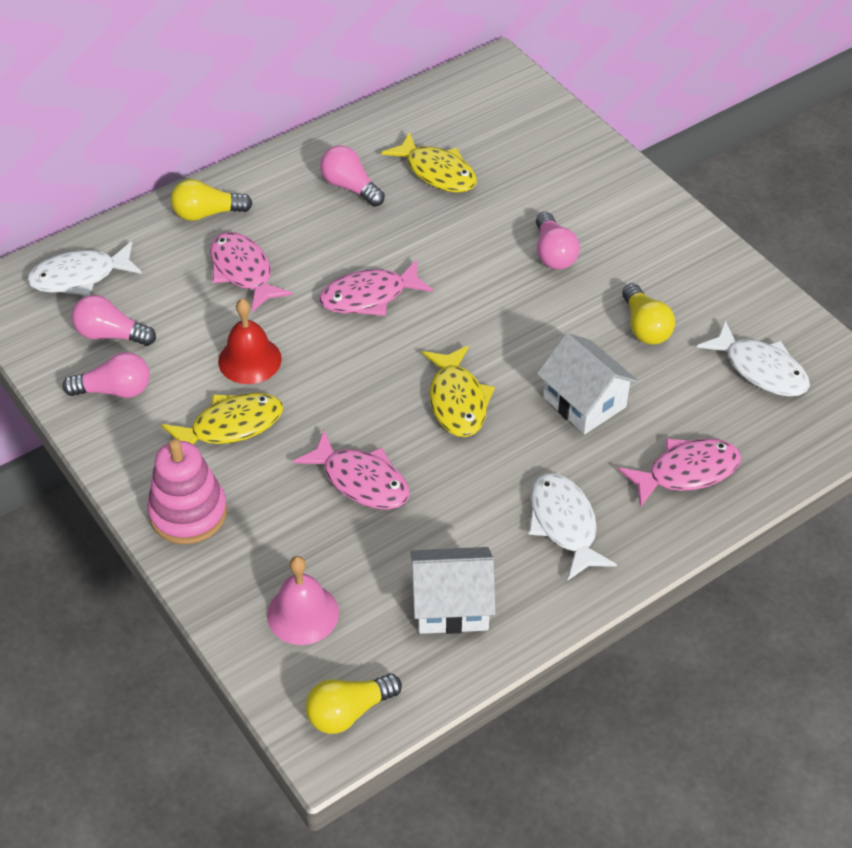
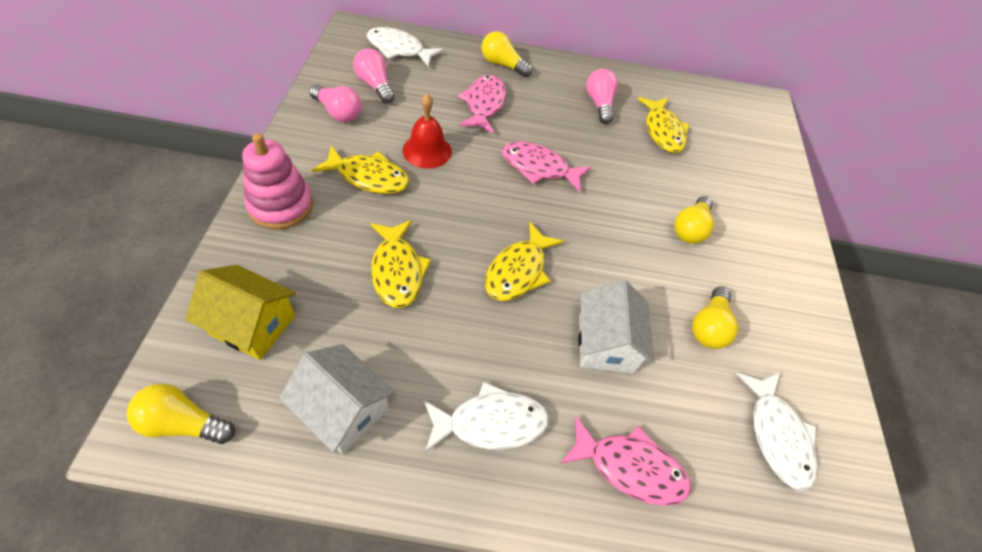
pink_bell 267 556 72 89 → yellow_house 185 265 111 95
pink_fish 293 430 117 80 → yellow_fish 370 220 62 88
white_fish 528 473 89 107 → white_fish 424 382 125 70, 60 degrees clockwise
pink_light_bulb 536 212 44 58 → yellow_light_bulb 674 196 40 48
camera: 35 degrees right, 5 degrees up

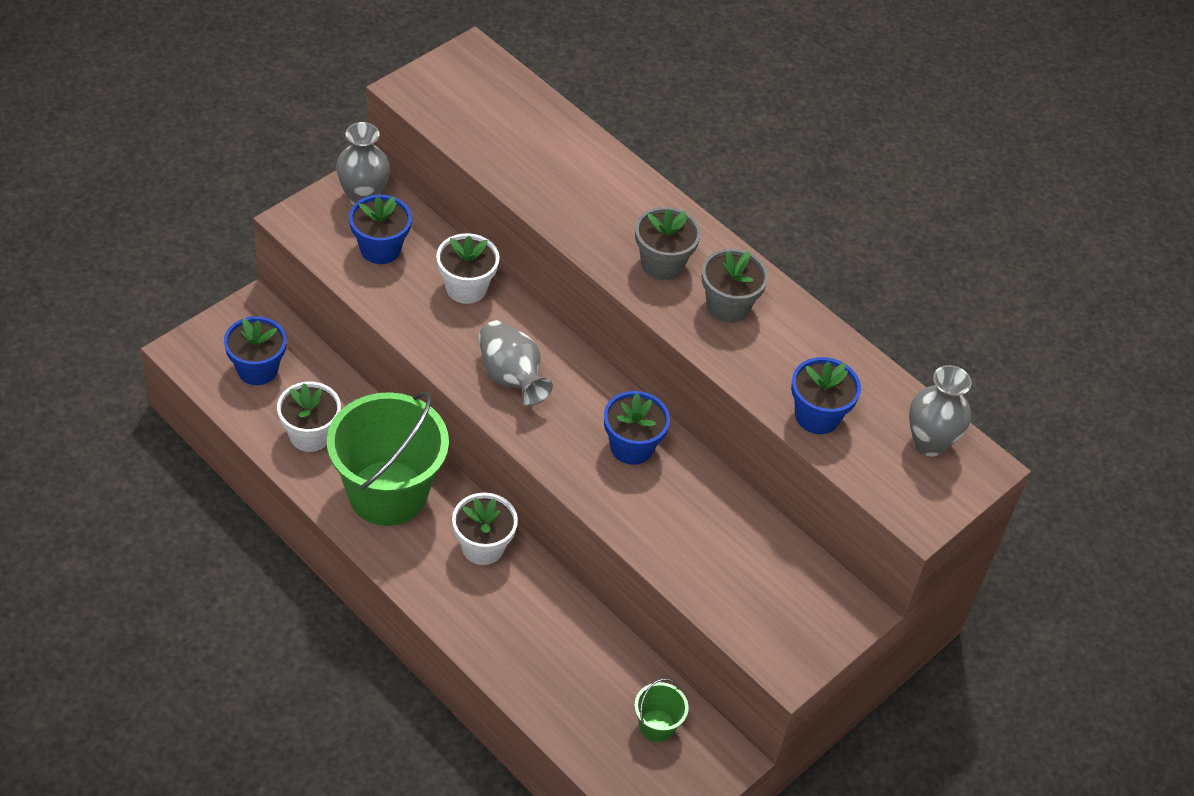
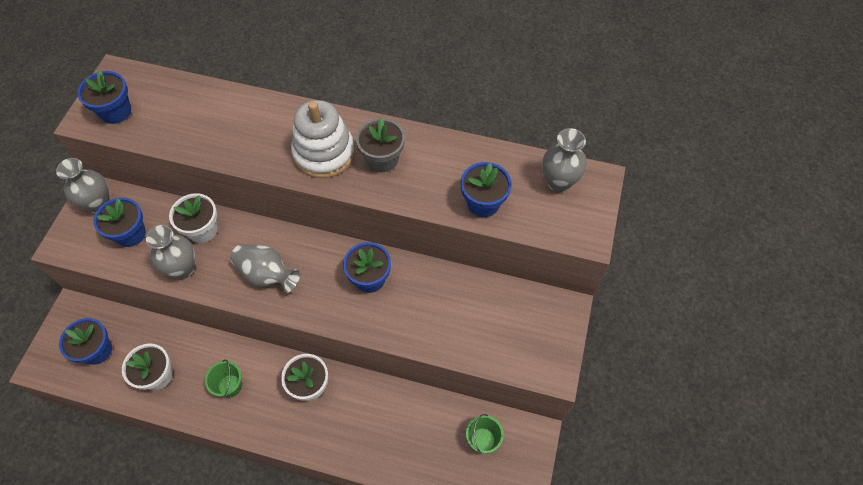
green_bucket 327 391 122 135 → green_bucket 205 360 37 38, x0.42
grey_flower_pot 635 207 66 73 → white_stacking_toy 291 100 64 78
- → blue_flower_pot 77 71 54 53
- → grey_vase 146 225 49 54
camera: 25 degrees left, 10 degrees up

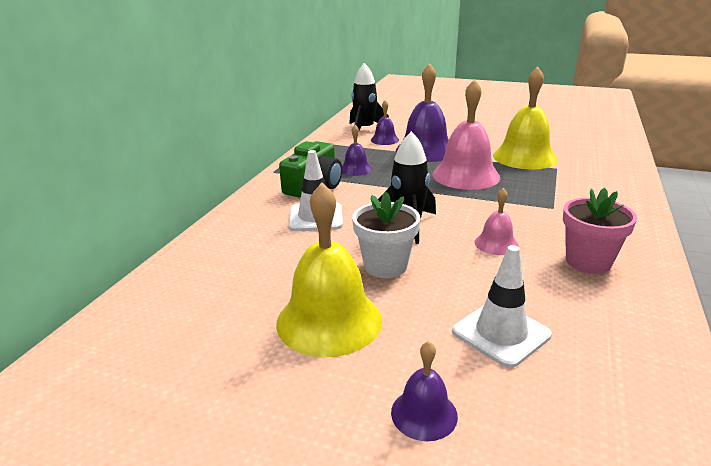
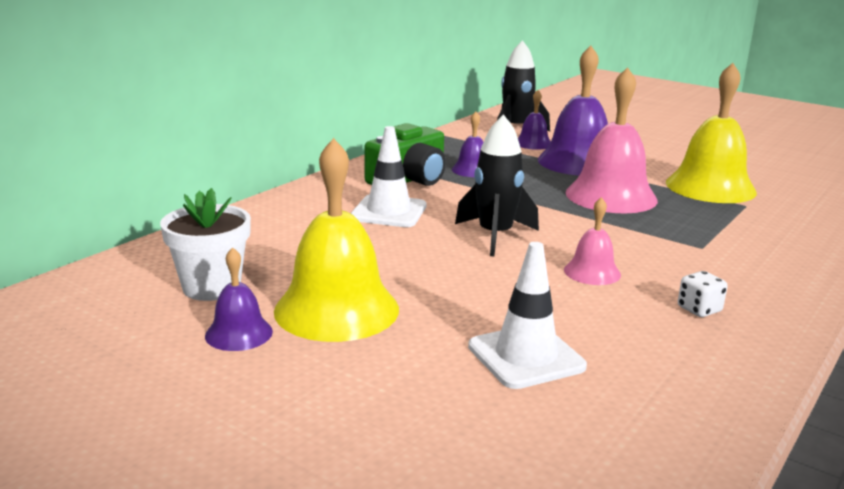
white_flower_pot 352 192 68 86 → white_flower_pot 160 188 91 113, relocated
purple_bell 391 341 67 100 → purple_bell 205 247 68 104, relocated
pink_flower_pot 563 188 74 86 → white_dice 678 271 50 46
camera: 15 degrees right, 5 degrees down

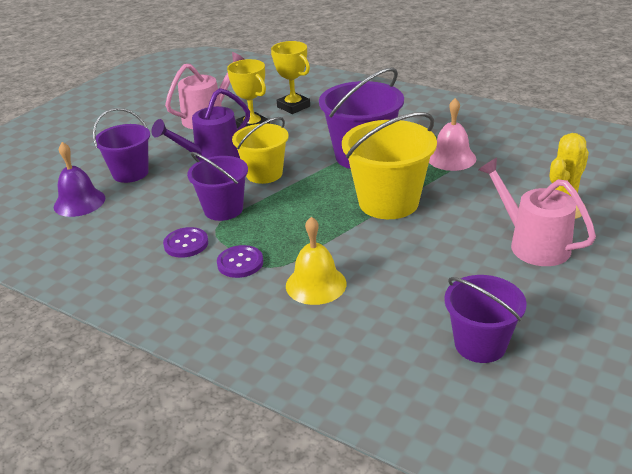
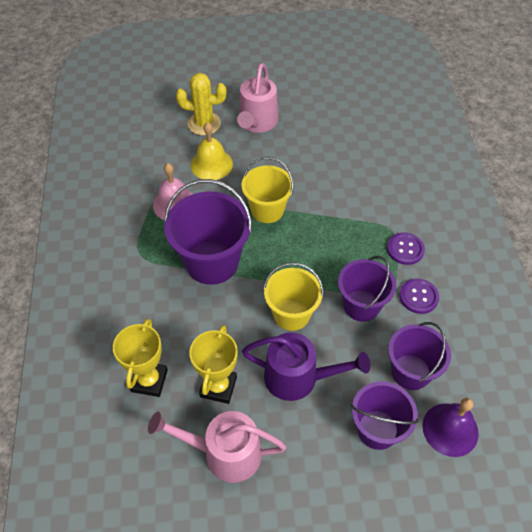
yellow_bell 286 217 61 88 → yellow_bell 191 122 42 58, relocated
yellow_bucket 342 112 95 107 → yellow_bucket 242 157 52 66, x0.66
purple_bucket 444 275 83 88 → purple_bucket 388 322 63 68, relocated
camera: 130 degrees left, 20 degrees up

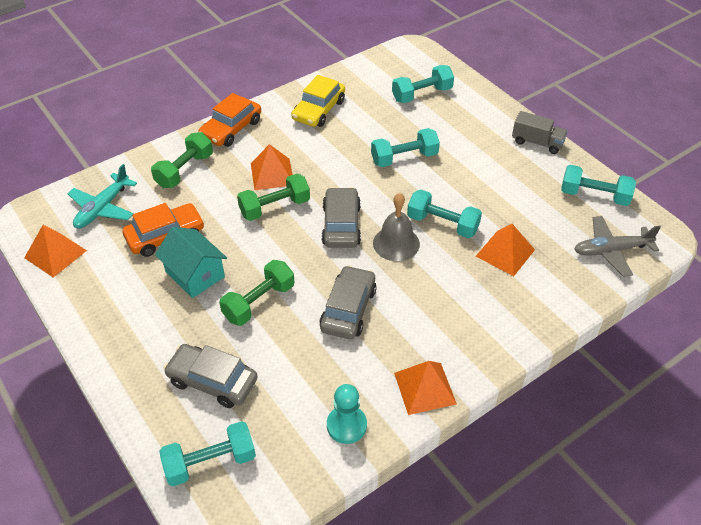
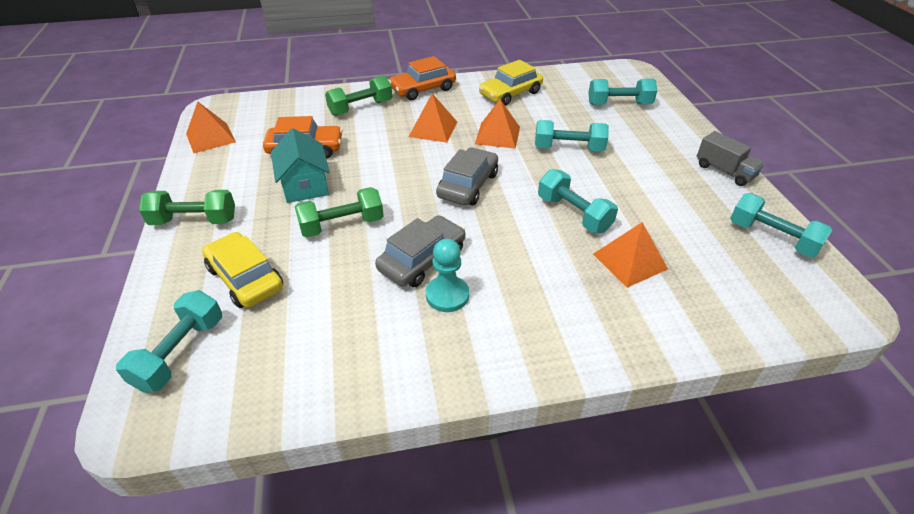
turquoise_plane 67 164 70 64 → -
turquoise_dumbbell 159 421 97 65 → turquoise_dumbbell 116 290 106 103, 75 degrees counterclockwise
grey_car 164 344 94 64 → yellow_car 202 232 81 76
green_dumbbell 237 174 73 47 → green_dumbbell 139 190 96 35, relocated
turquoise_pawn 327 384 40 60 → turquoise_pawn 426 239 43 73, relocated
grey_bell 373 193 47 68 → -
orange_pyramid 394 361 63 54 → orange_pyramid 475 99 45 50, relocated
grey_plane 574 216 87 61 → -
camera: 25 degrees right, 5 degrees down

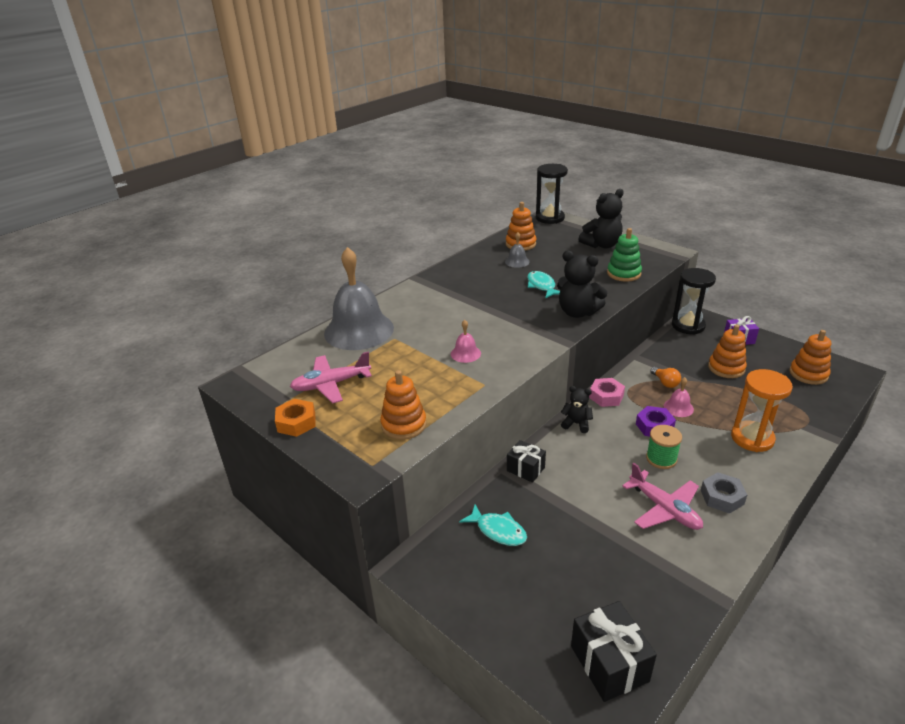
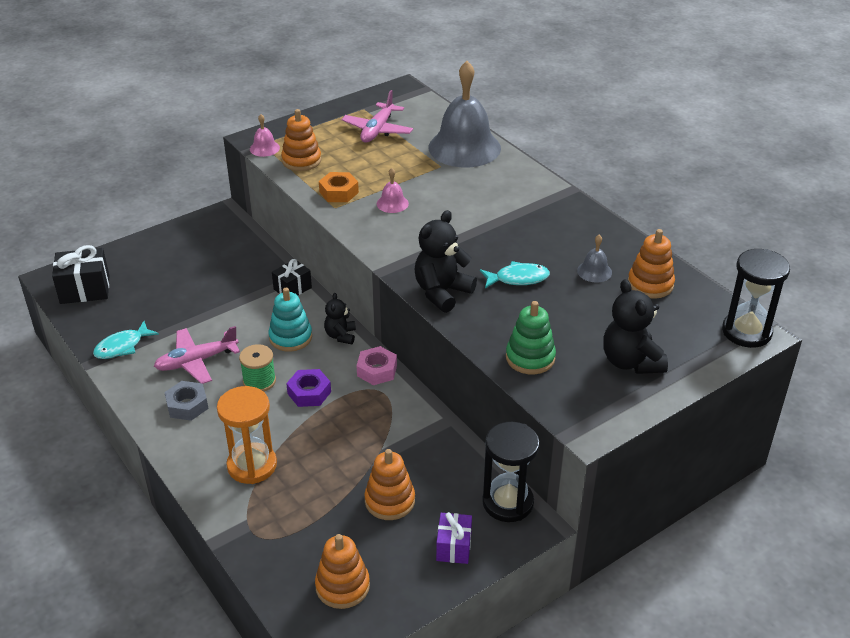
orange_nut 275 399 41 38 → orange_nut 319 172 40 30, relocated
pink_plane 290 351 82 52 → pink_plane 342 90 71 53, 150 degrees counterclockwise
turquoise_fish 459 504 68 42 → turquoise_fish 93 321 66 38, relocated
black_teddy_bear 561 386 32 47 → black_teddy_bear 324 293 32 51, 150 degrees clockwise
orange_light_bulb 651 367 30 21 → -
pink_bell 664 377 30 40 → pink_bell 250 114 30 43, relocated
- → turquoise_stacking_toy 268 288 44 64
camera: 100 degrees right, 5 degrees up

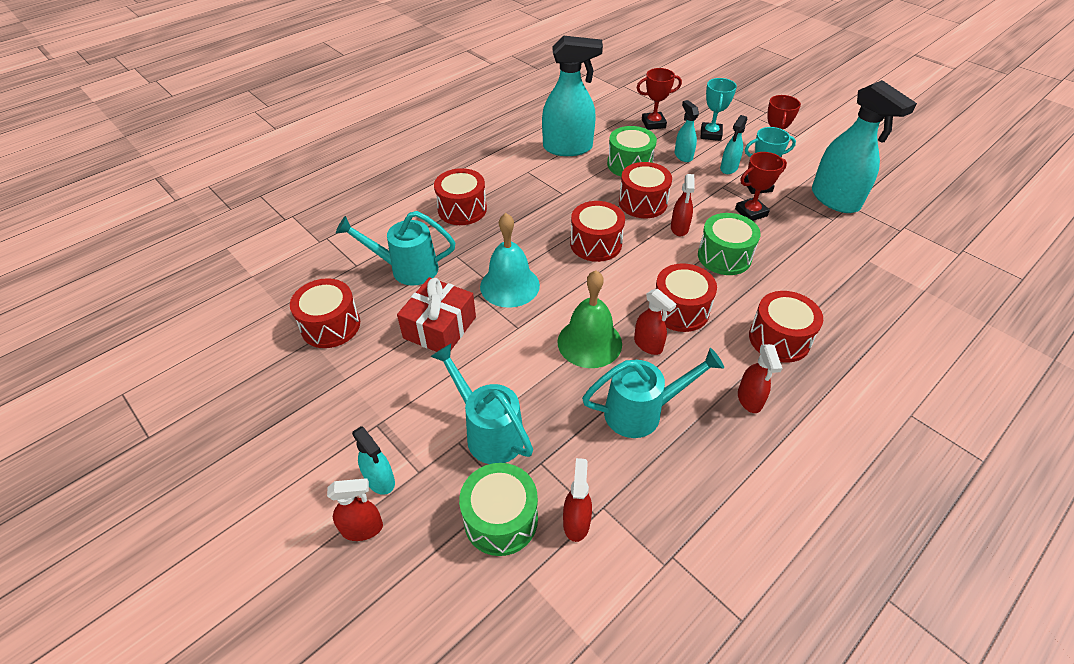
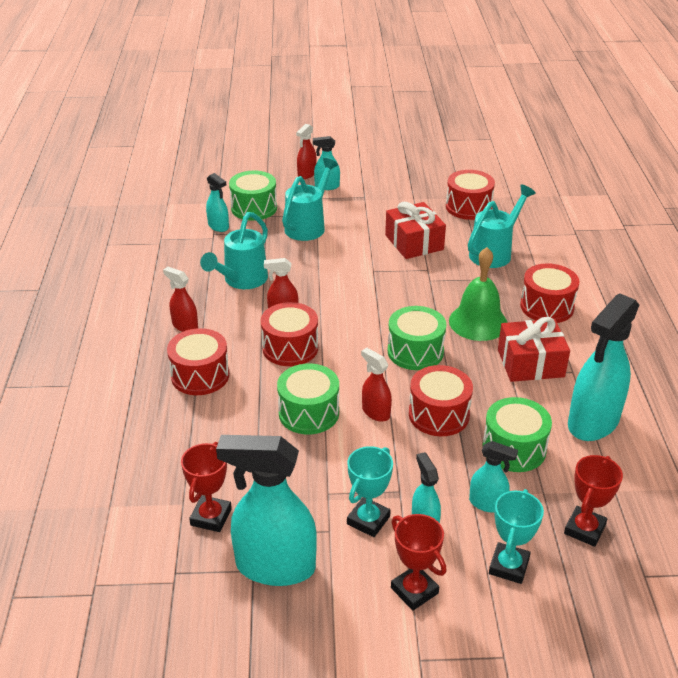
turquoise_watering_can 430 344 103 120 → turquoise_watering_can 282 158 56 83, 60 degrees counterclockwise
turquoise_bell 480 213 60 95 → -
green_bell 557 270 65 98 → green_bell 449 247 59 94, relocated
red_spray_bottle 563 458 29 84 → turquoise_spray_bottle 206 173 23 59
red_drum 570 201 55 61 → green_drum 388 306 58 64
turquoise_trophy 701 78 36 63 → turquoise_trophy 489 489 55 95, 60 degrees clockwise
red_trophy 735 152 52 69 → red_trophy 181 442 51 90, relocated
- → red_gift 498 317 72 65
camera: 130 degrees right, 10 degrees down

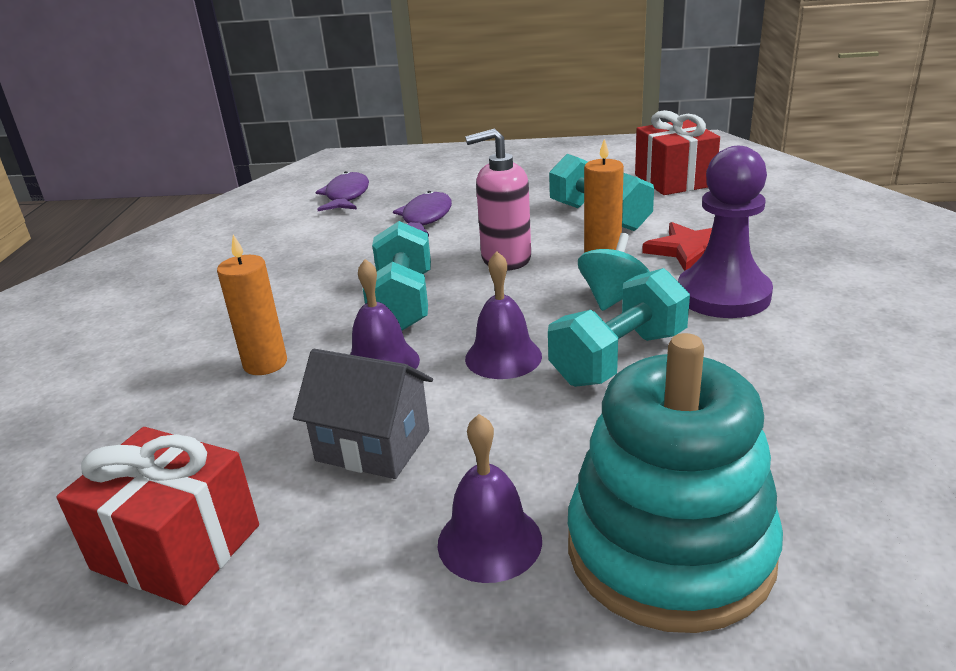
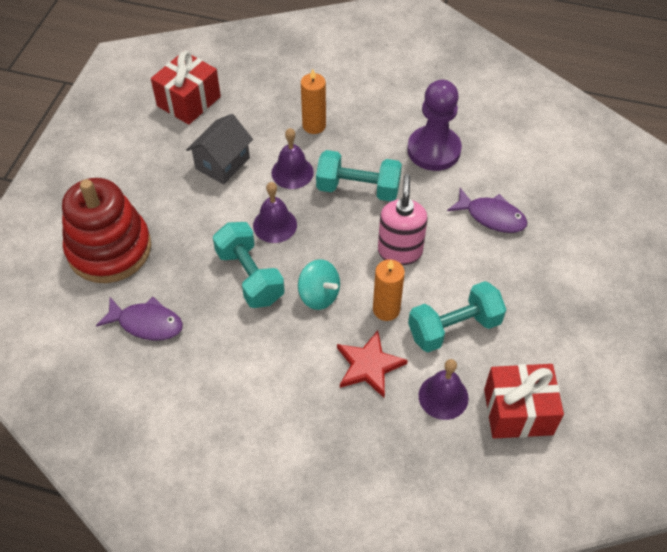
purple_fish 315 171 54 40 → purple_fish 96 297 87 44, relocated
purple_bell 438 414 104 169 → purple_bell 419 359 50 61, relocated
turquoise_stacking_toy 568 333 215 300 → red_stacking_toy 62 178 89 105
purple_pawn 678 146 95 172 → purple_pawn 407 80 55 91, relocated
camera: 100 degrees right, 25 degrees up

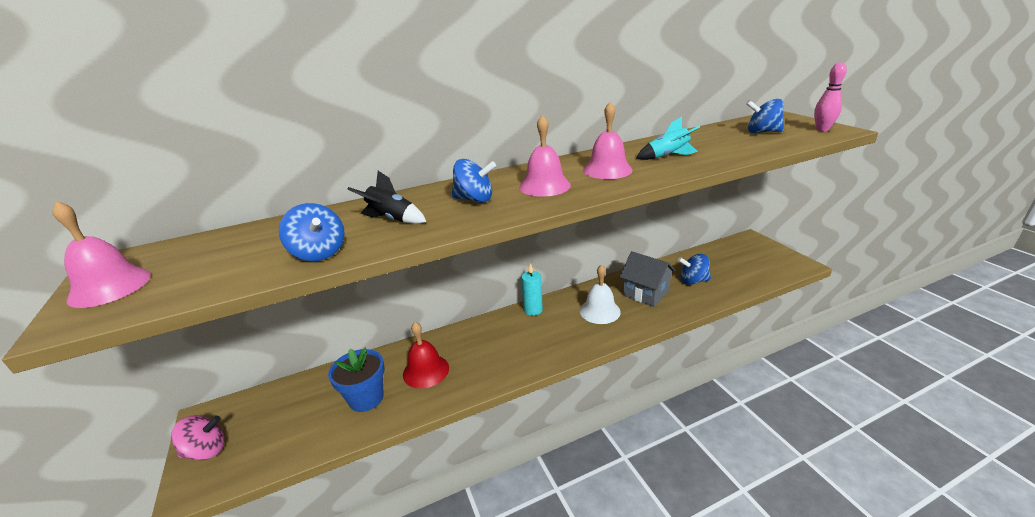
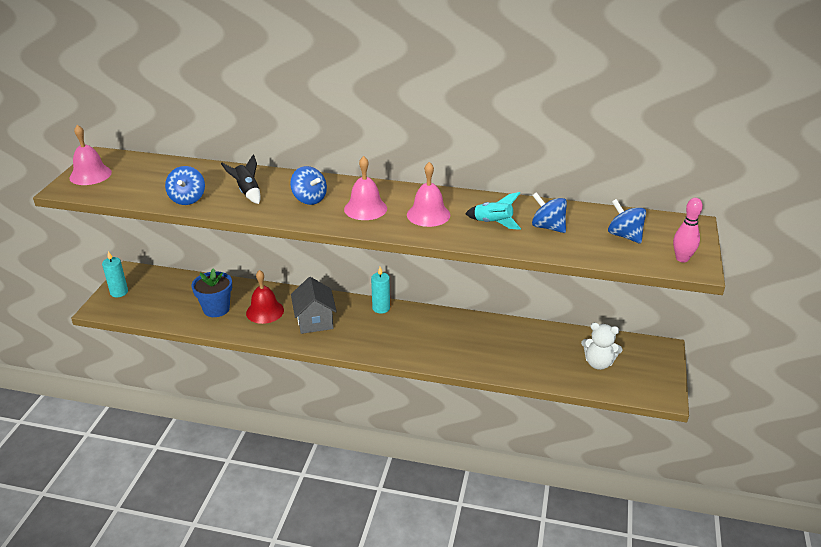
pink_spinning_top 171 415 54 45 → turquoise_candle 102 251 26 46
white_bell 580 264 41 60 → -
grey_house 620 251 56 56 → grey_house 291 277 46 57, relocated
blue_spinning_top 678 254 33 31 → blue_spinning_top 532 192 35 41, relocated
- → white_teddy_bear 581 323 41 47
camera: 35 degrees right, 5 degrees up

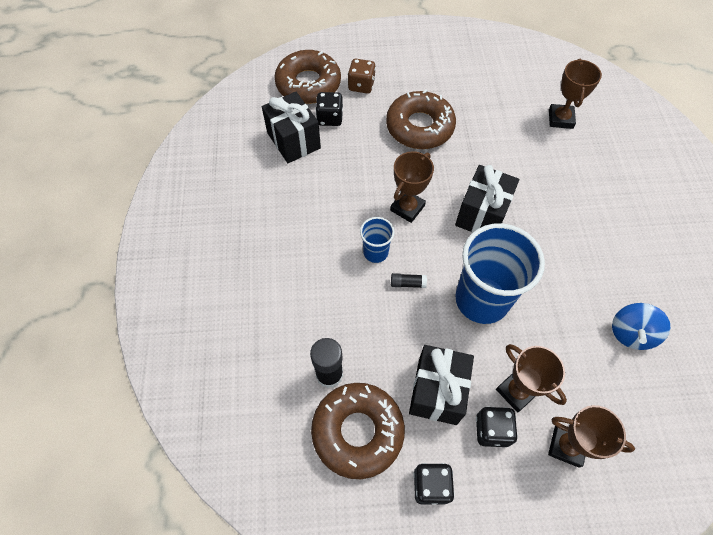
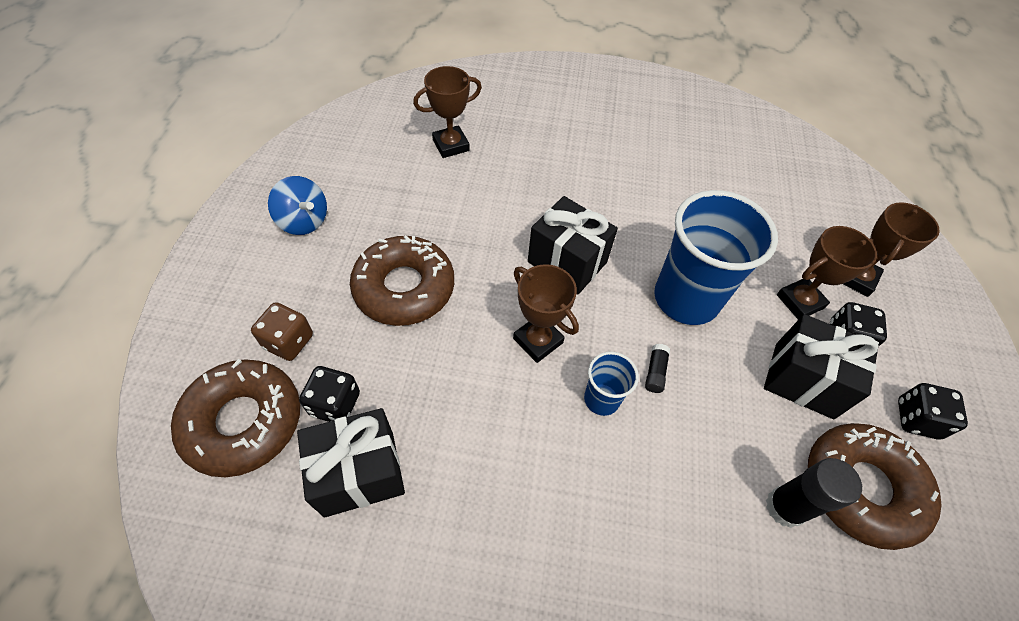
brown_trophy 549 59 53 70 → brown_trophy 413 66 69 92, 45 degrees counterclockwise
blue_spinning_top 612 303 58 47 → blue_spinning_top 268 176 59 59, relocated
camera: 80 degrees left, 5 degrees down

